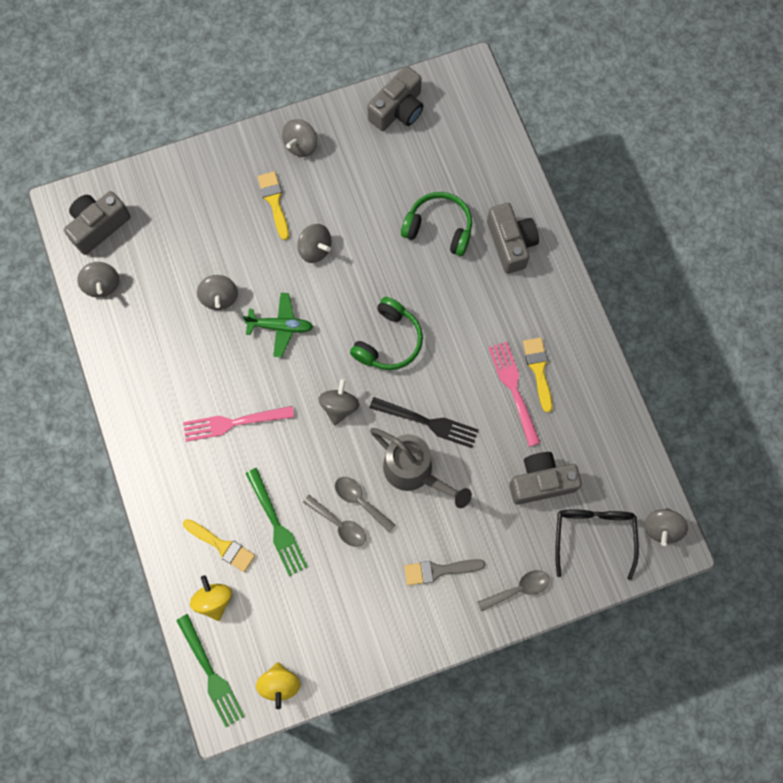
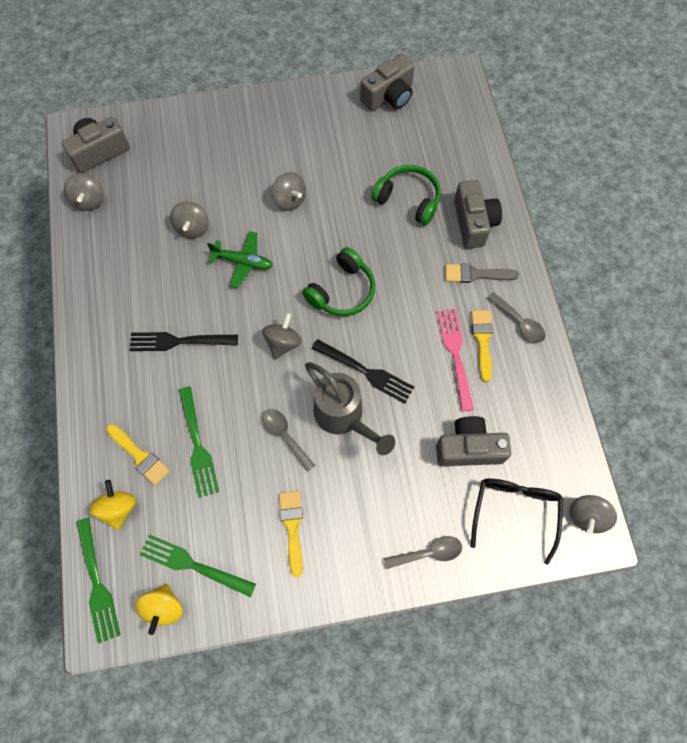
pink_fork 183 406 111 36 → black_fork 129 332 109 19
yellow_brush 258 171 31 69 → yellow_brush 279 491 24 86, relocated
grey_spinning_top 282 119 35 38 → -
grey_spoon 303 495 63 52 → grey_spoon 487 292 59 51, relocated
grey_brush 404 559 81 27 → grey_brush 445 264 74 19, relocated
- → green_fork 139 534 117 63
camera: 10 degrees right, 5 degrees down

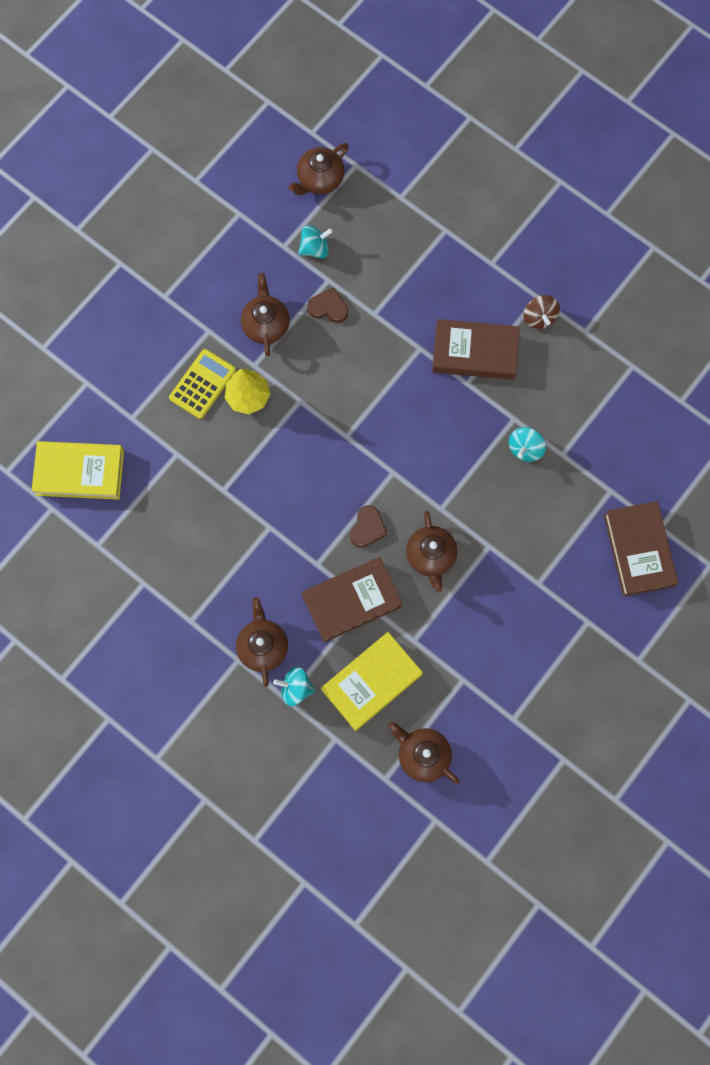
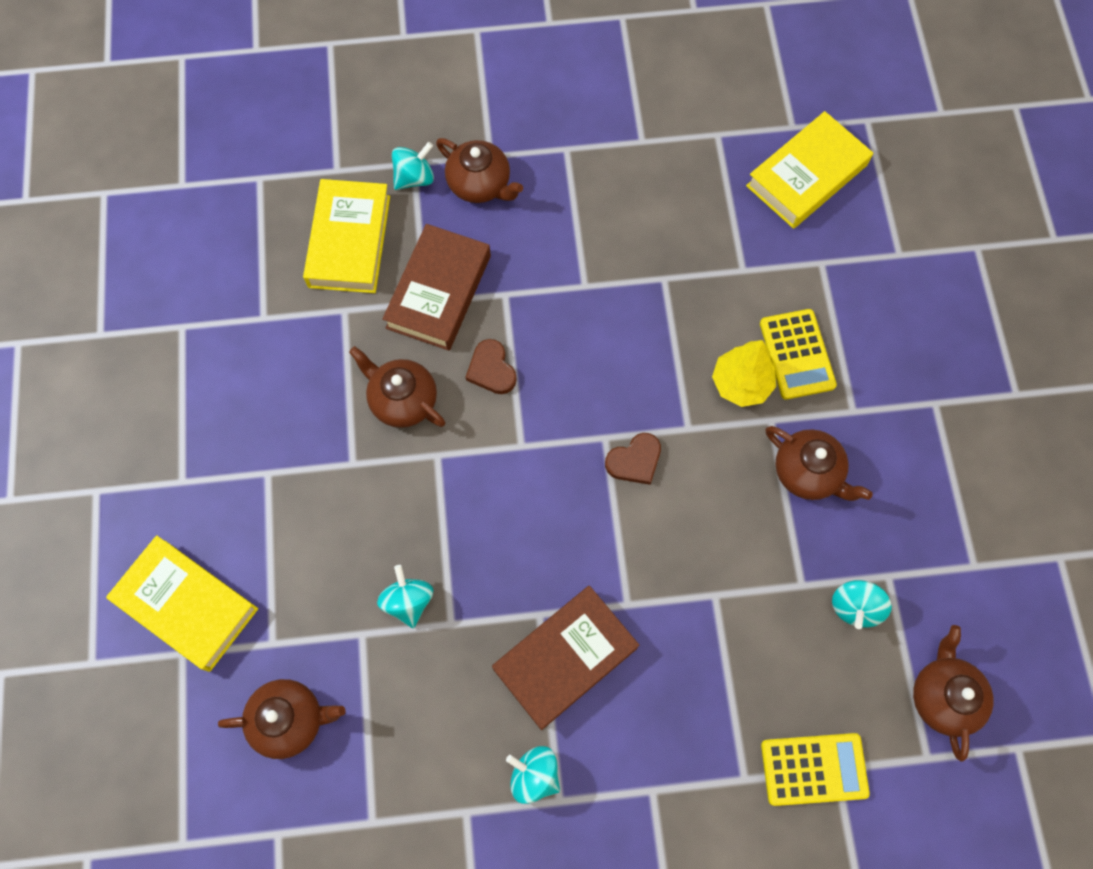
brown_heart 307 287 41 36 → brown_heart 605 433 56 52, relocated
brown_teapot 388 722 71 62 → brown_teapot 218 679 127 80, relocated
brown_spinning_top 524 295 36 34 → turquoise_spinning_top 506 746 54 58
brown_book 604 501 74 95 → yellow_book 106 535 152 137
- → yellow_calculator 761 733 109 73
camera: 135 degrees right, 5 degrees down

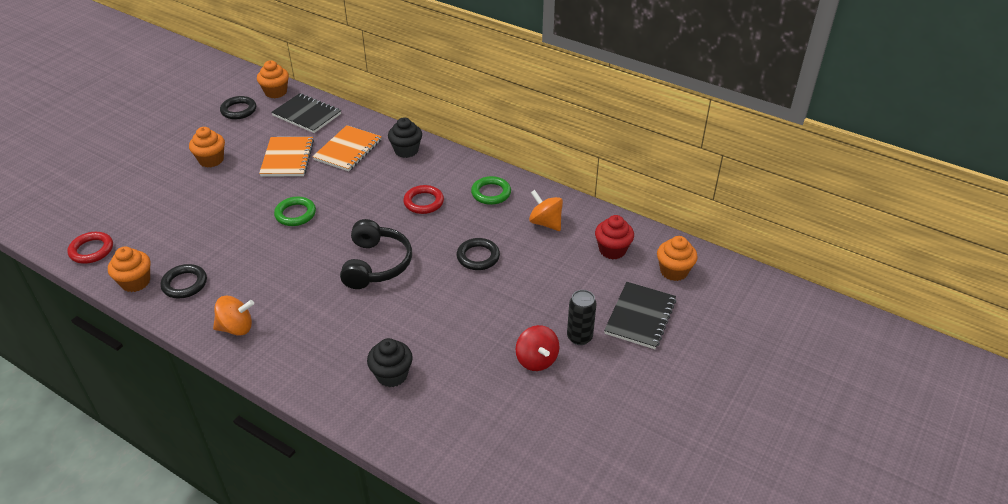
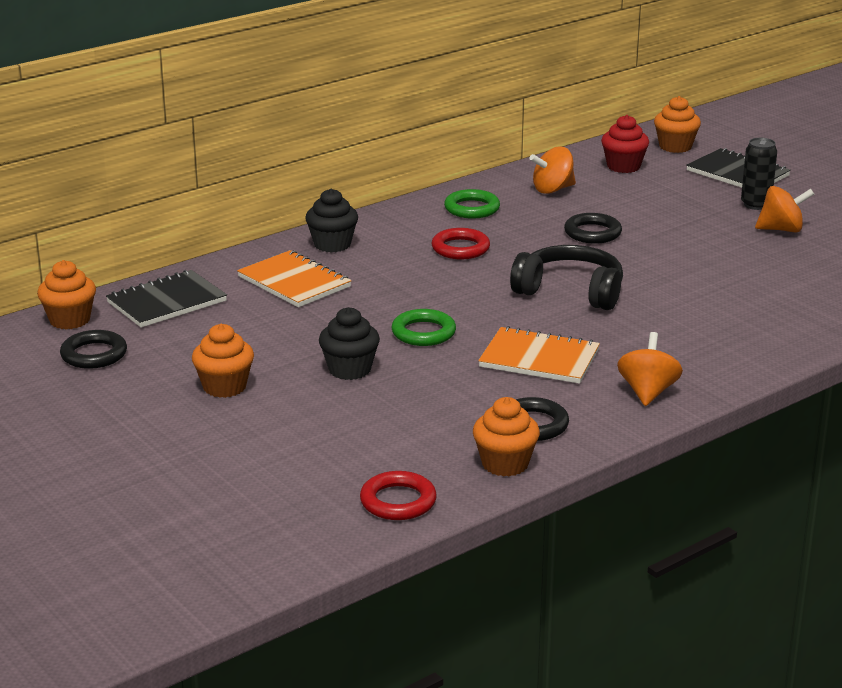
orange_notebook 259 137 55 40 → orange_notebook 478 326 122 58, relocated
black_cupcake 367 338 46 49 → black_cupcake 319 307 61 73, relocated
red_spinning_top 516 325 43 46 → orange_spinning_top 755 186 59 47
camera: 70 degrees left, 15 degrees down

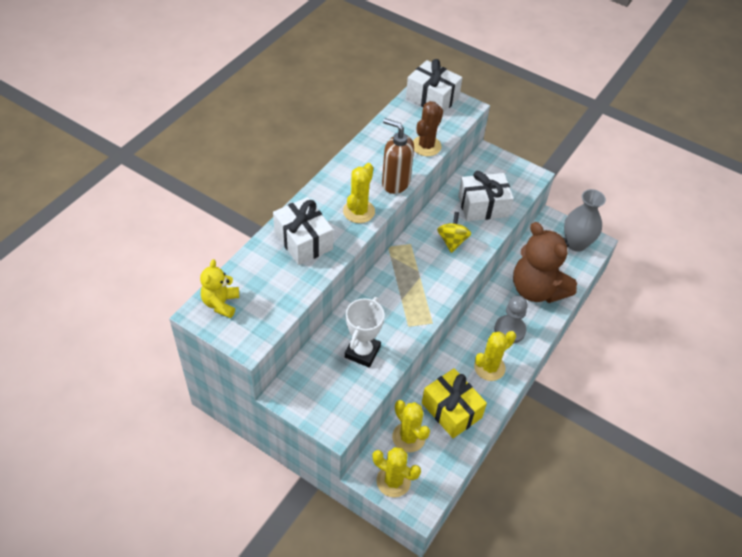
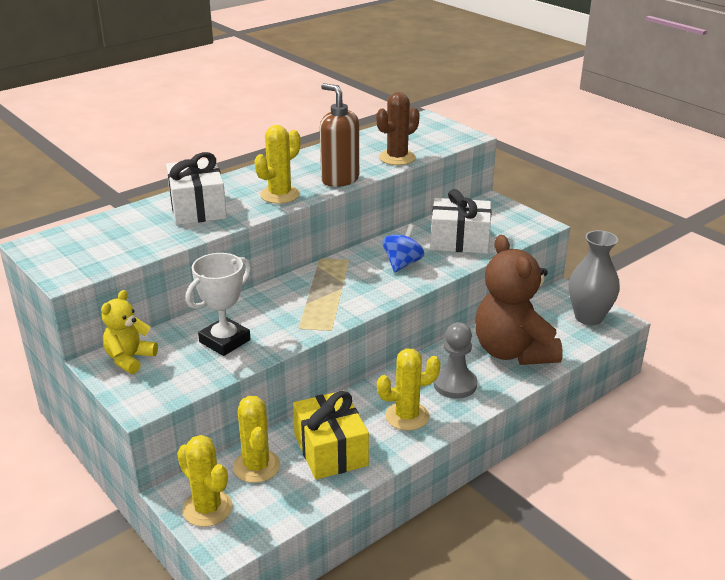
yellow_teddy_bear 200 259 39 59 → yellow_teddy_bear 101 290 57 84, relocated
white_gift 406 59 56 54 → -
yellow_spinning_top 437 212 34 41 → blue_spinning_top 382 224 42 49
camera: 20 degrees right, 20 degrees down

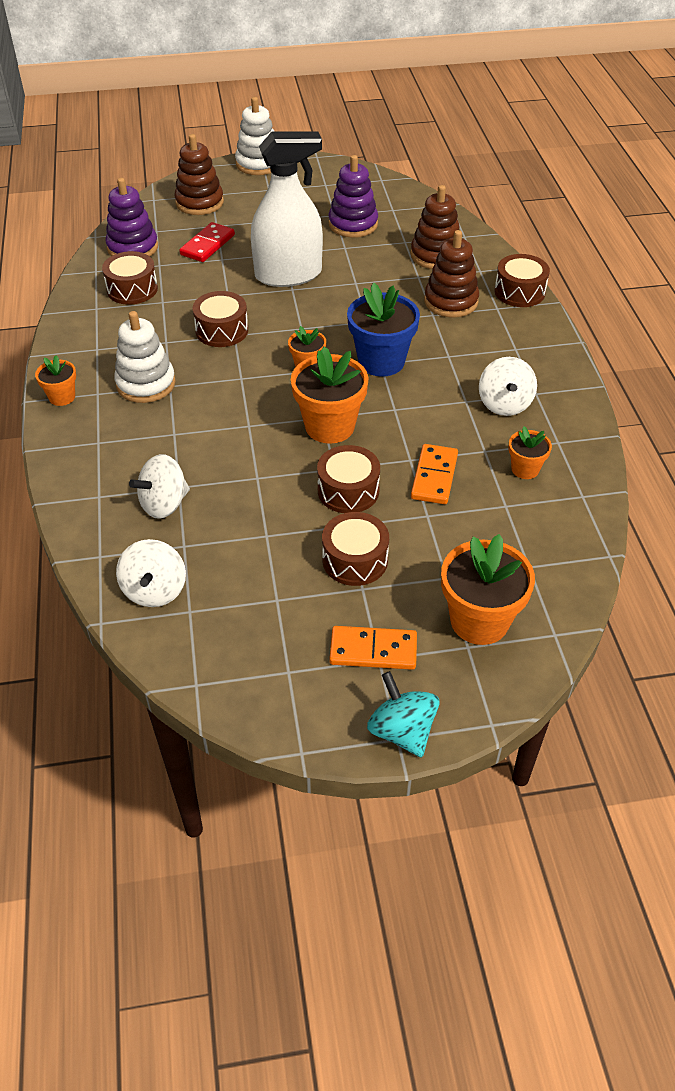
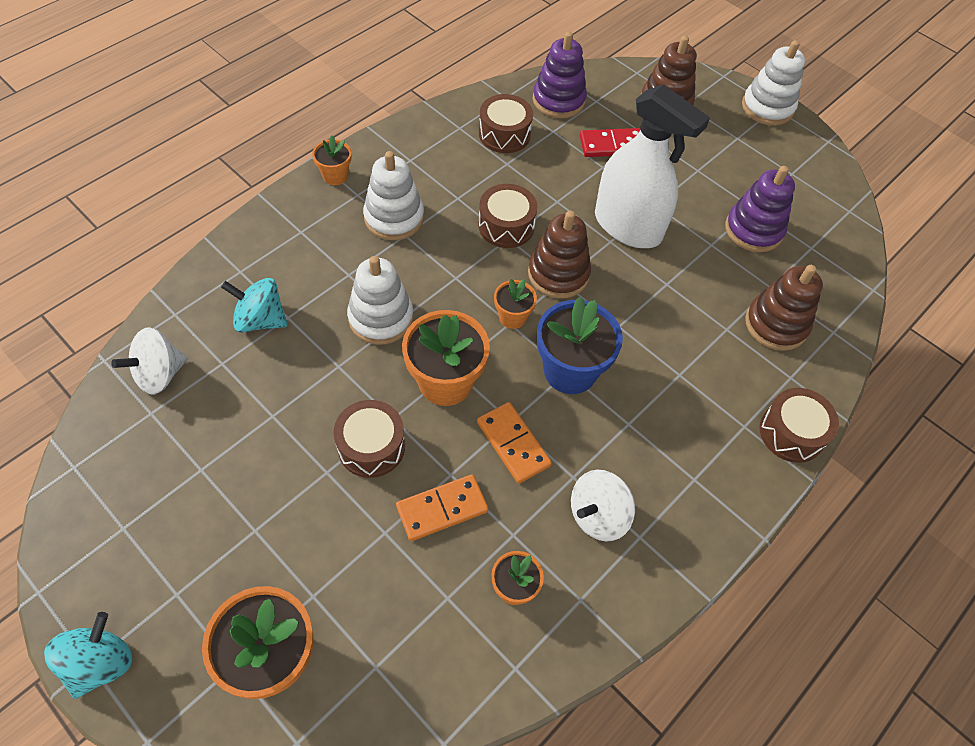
white_spinning_top 129 454 61 65 → turquoise_spinning_top 221 278 67 54
brown_drum 322 512 67 74 → -
orange_domino 329 626 88 44 → orange_domino 477 402 75 82, relocated
brown_stacking_toy 424 230 55 87 → brown_stacking_toy 528 211 63 88, relocated
- → white_stacking_toy 347 256 66 89
camera: 50 degrees right, 10 degrees up

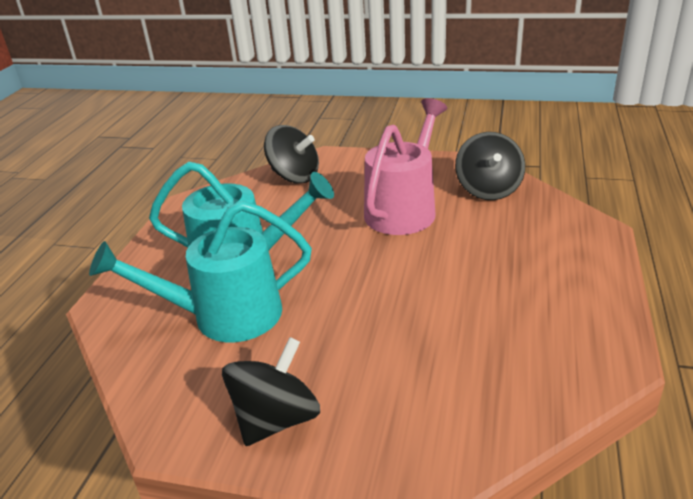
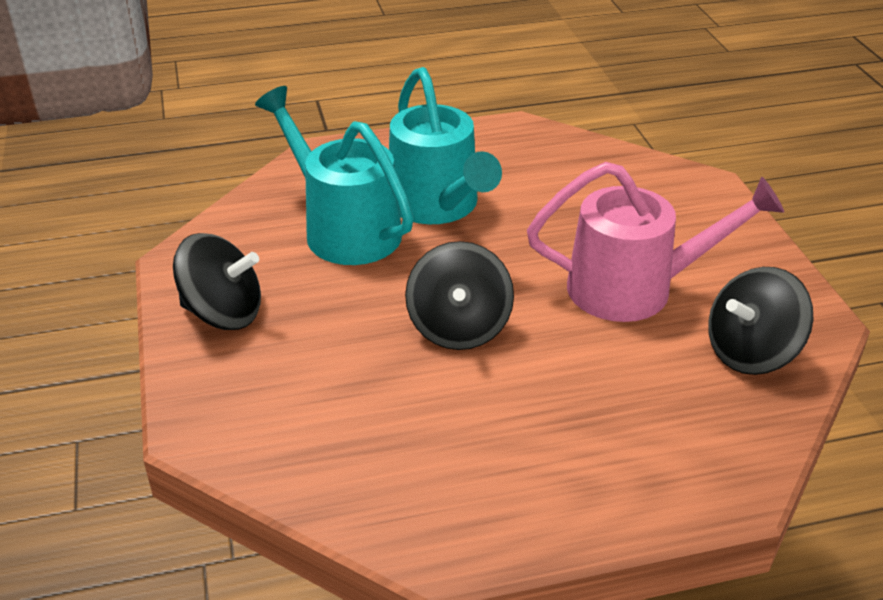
black_spinning_top 264 125 55 59 → black_spinning_top 405 241 109 109, relocated
camera: 60 degrees right, 5 degrees up

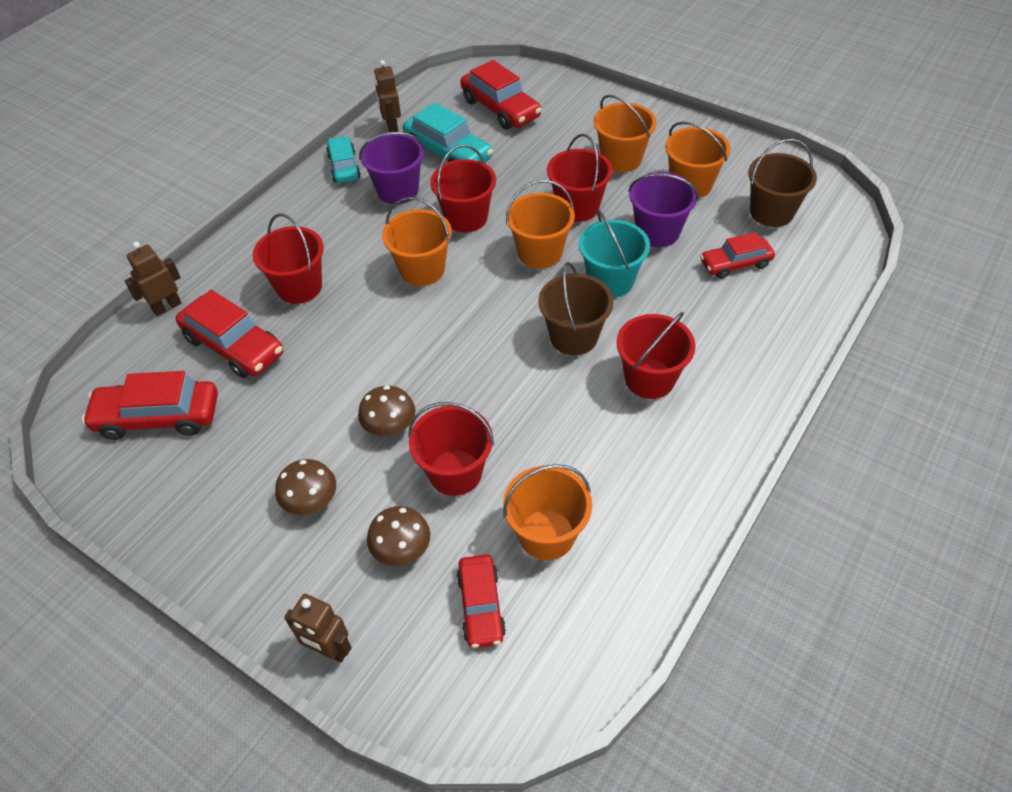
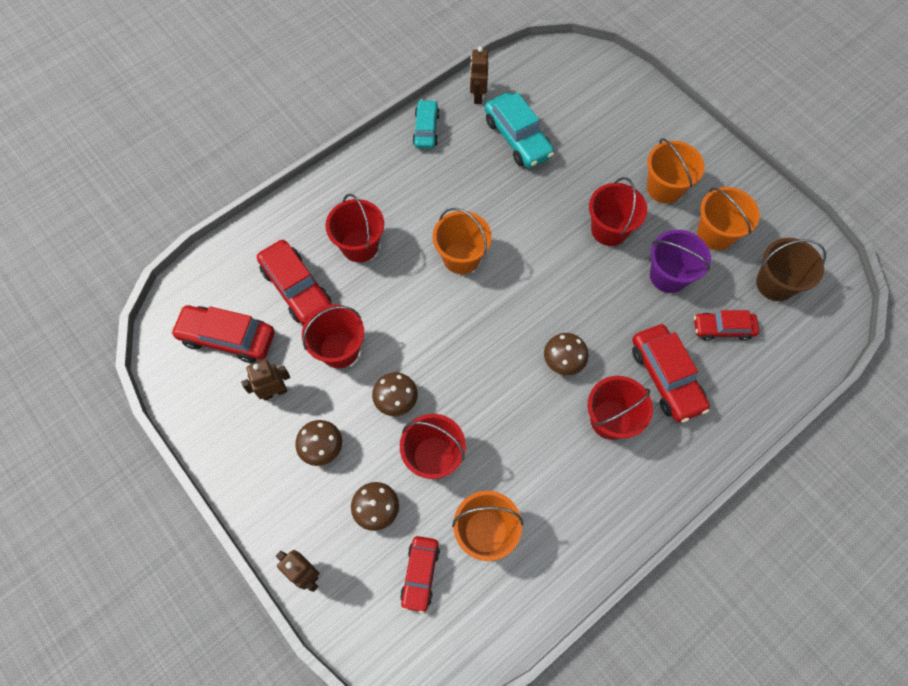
brown_robot 124 242 58 74 → brown_robot 241 360 49 40, relocated
purple_bucket 359 132 66 72 → -
red_bucket 430 144 66 88 → red_bucket 302 304 62 64, relocated
red_car 461 60 81 70 → red_car 632 324 78 98, relocated
orange_bucket 506 180 69 89 → -
brown_bucket 538 262 76 93 → brown_mushroom 544 333 44 42
turquoise_bucket 579 210 71 88 → -
camera: 15 degrees right, 15 degrees up

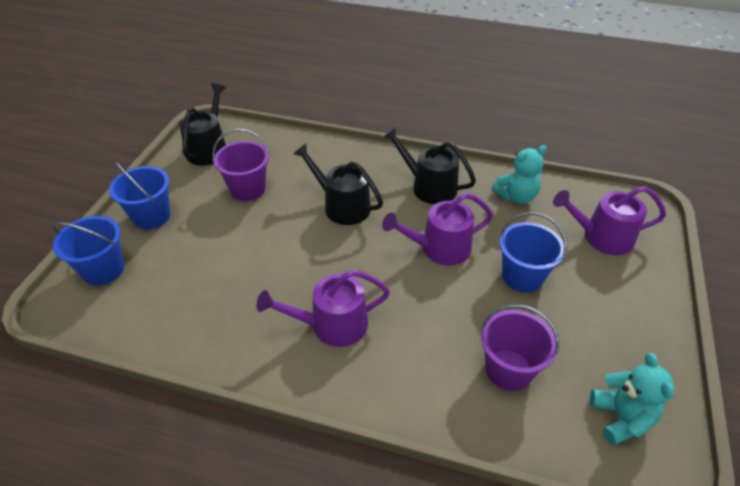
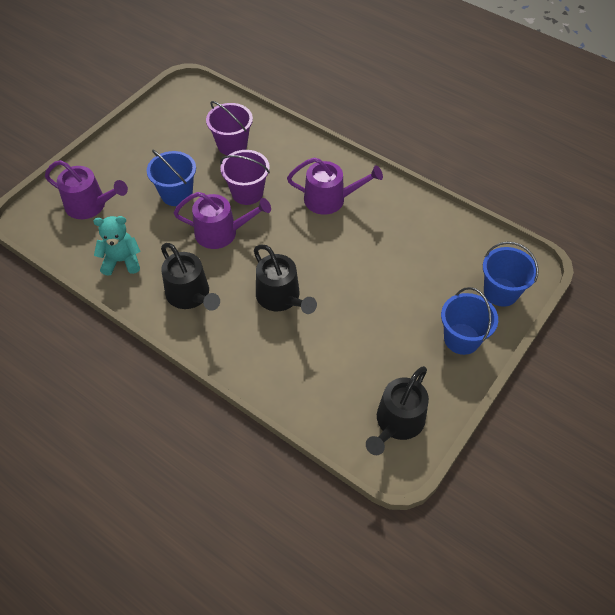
purple_bucket 212 128 58 73 → purple_bucket 220 150 50 55, relocated
turquoise_teddy_bear 590 353 84 92 → -
camera: 160 degrees left, 10 degrees up

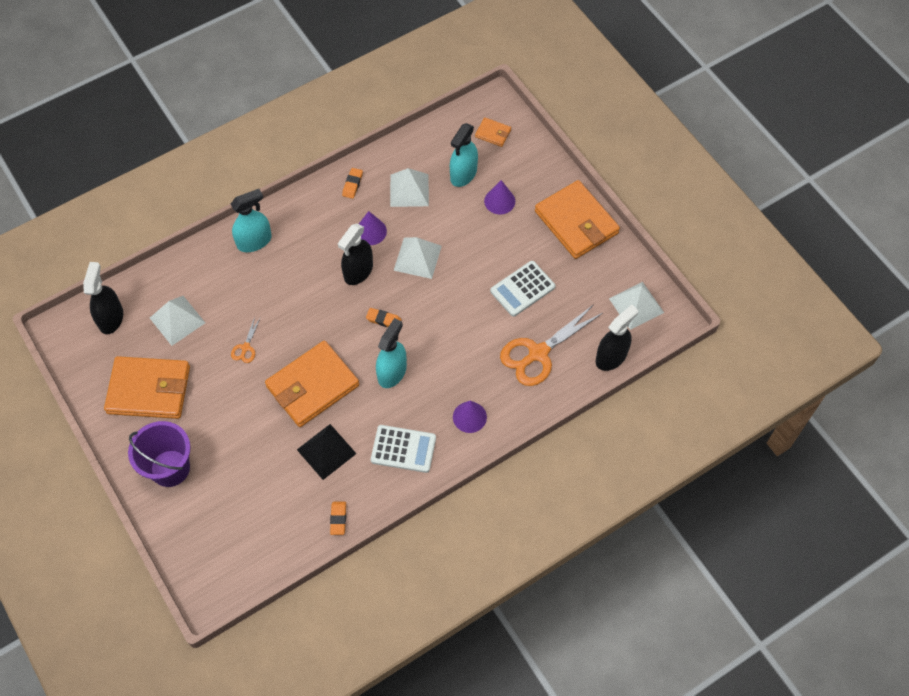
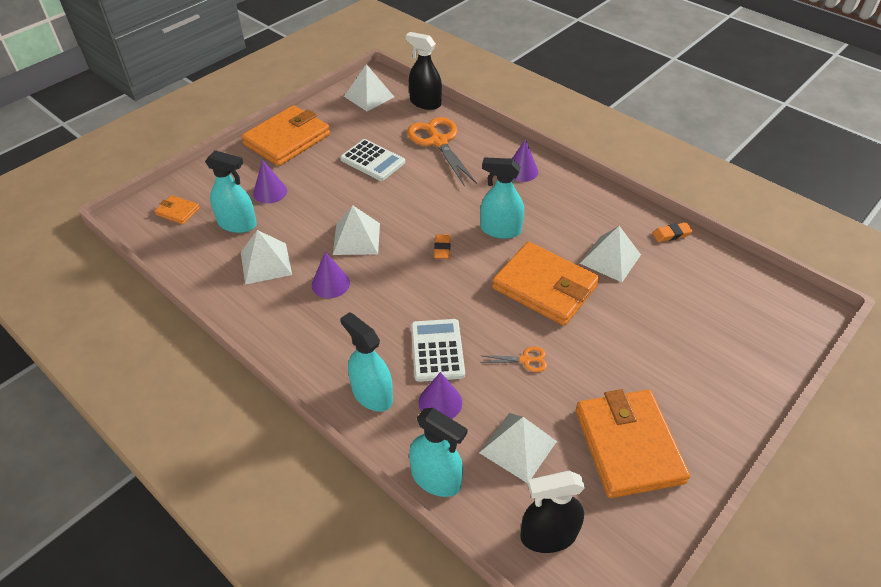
purple_bucket 128 421 62 66 → -
black_pyramid 297 424 60 56 → white_pyramid 580 226 61 56
black_spray_bottle 338 223 35 62 → -
orange_eraser 342 168 21 31 → -
white_calculator 371 425 65 48 → white_calculator 411 319 54 63, relocated
orange_wallet 475 117 36 30 → orange_wallet 155 195 45 29, 75 degrees counterclockwise
orange_scissors 500 304 103 82 → orange_scissors 407 117 70 70, 150 degrees counterclockwise
- → turquoise_spray_bottle 409 408 58 89
- → purple_cone 419 372 43 47
camera: 105 degrees left, 15 degrees down

